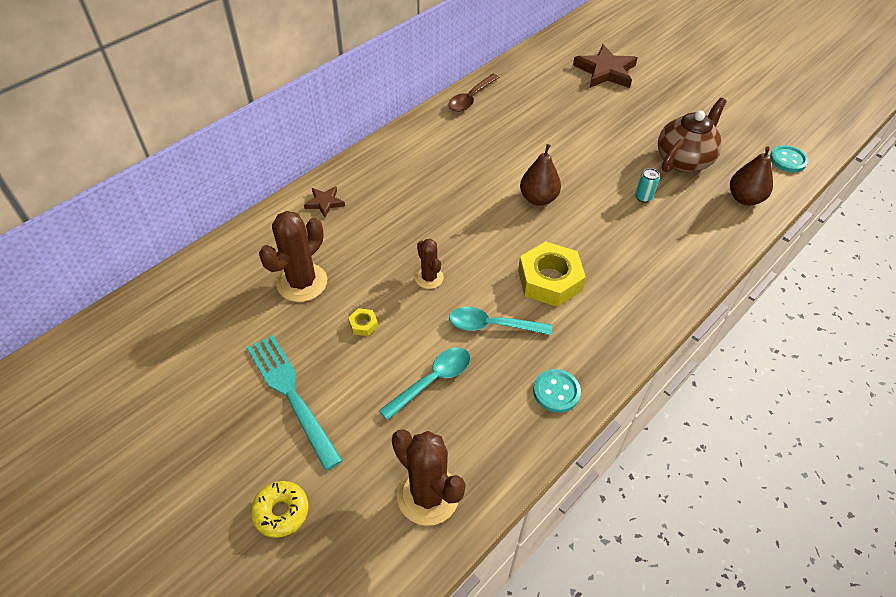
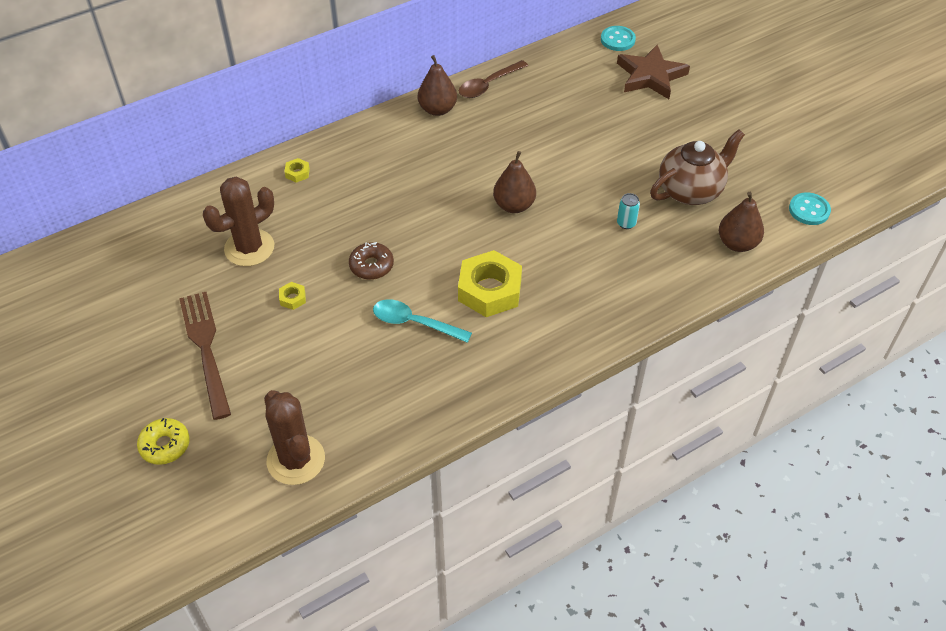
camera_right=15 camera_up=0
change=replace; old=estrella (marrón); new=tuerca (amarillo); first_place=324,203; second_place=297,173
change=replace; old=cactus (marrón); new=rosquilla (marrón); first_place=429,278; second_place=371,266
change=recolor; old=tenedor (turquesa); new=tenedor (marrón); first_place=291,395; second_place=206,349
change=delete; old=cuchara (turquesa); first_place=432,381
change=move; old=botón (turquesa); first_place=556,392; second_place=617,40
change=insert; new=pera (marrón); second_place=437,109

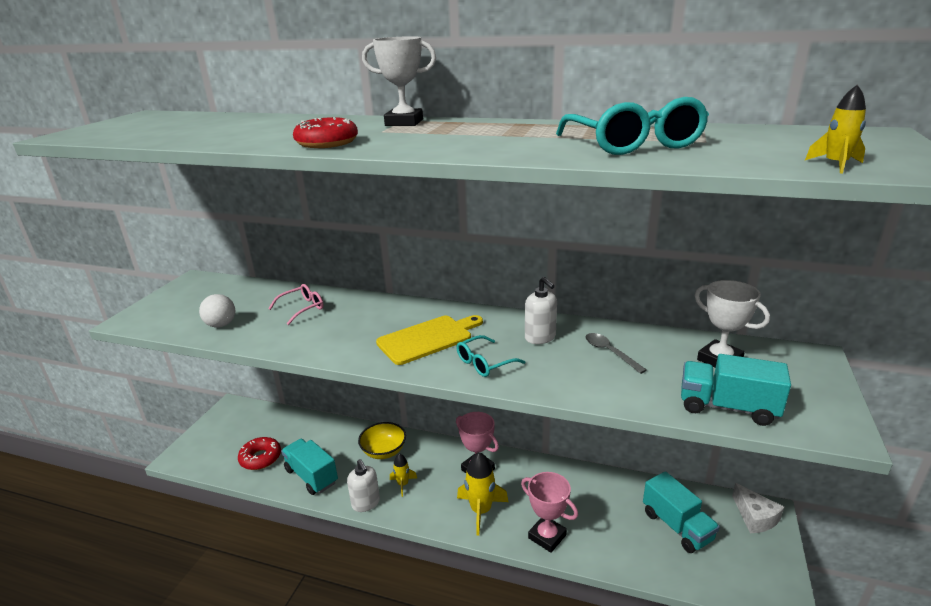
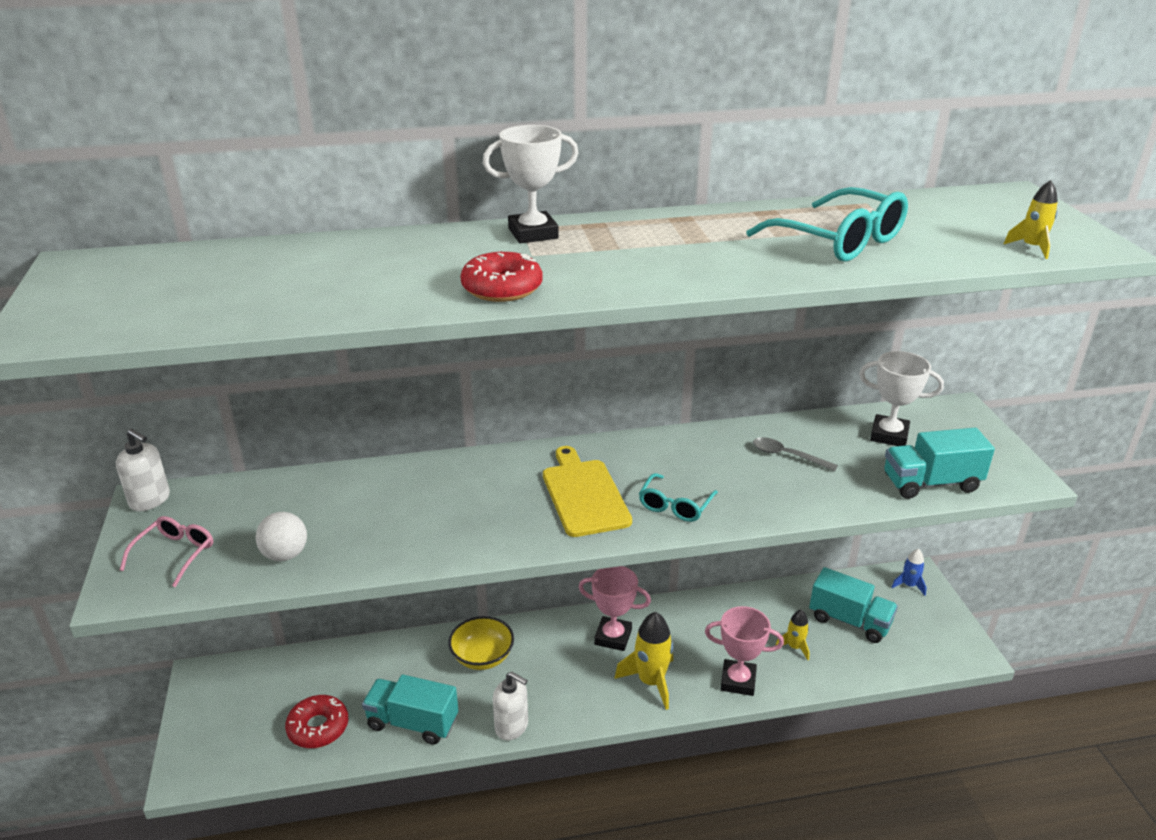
camera_right=-30 camera_up=5
change=move; old=dispensador de jabón (blanco); first_place=540,337; second_place=150,500
change=move; old=gafas (rosa); first_place=301,308; second_place=174,555
change=rotate; old=tabla de cortar (amarillo); first_place=428,339; second_place=584,494; degrees=-45
change=move; old=cohete (amarillo); first_place=403,484; second_place=794,647
change=replace; old=queso (blanco); new=cohete (azul); first_place=755,517; second_place=909,585

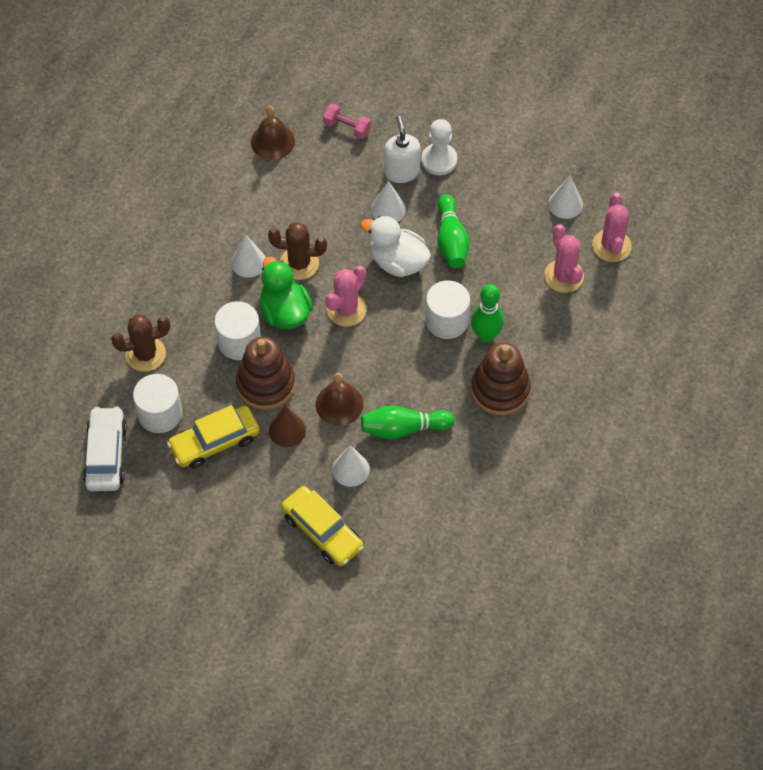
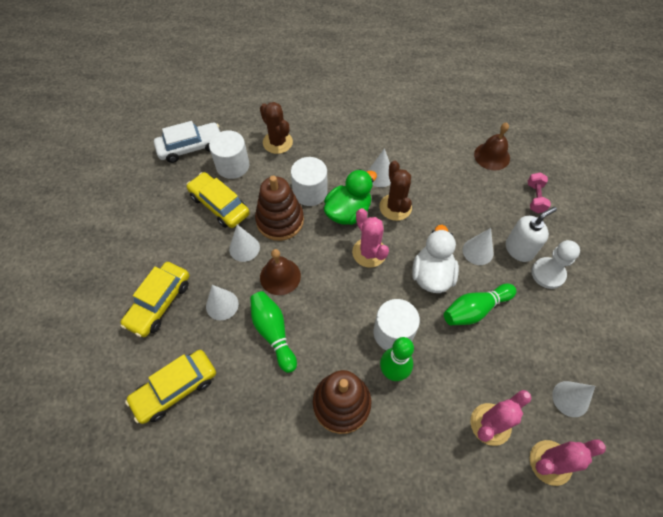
camera_right=70 camera_up=0
change=rotate; old=cactus (rosa); first_place=346,309; second_place=369,252; degrees=45
change=recolor; old=cono (marrón); new=cono (blanco); first_place=287,430; second_place=244,248
change=insert; new=coche (amarillo); second_place=175,388

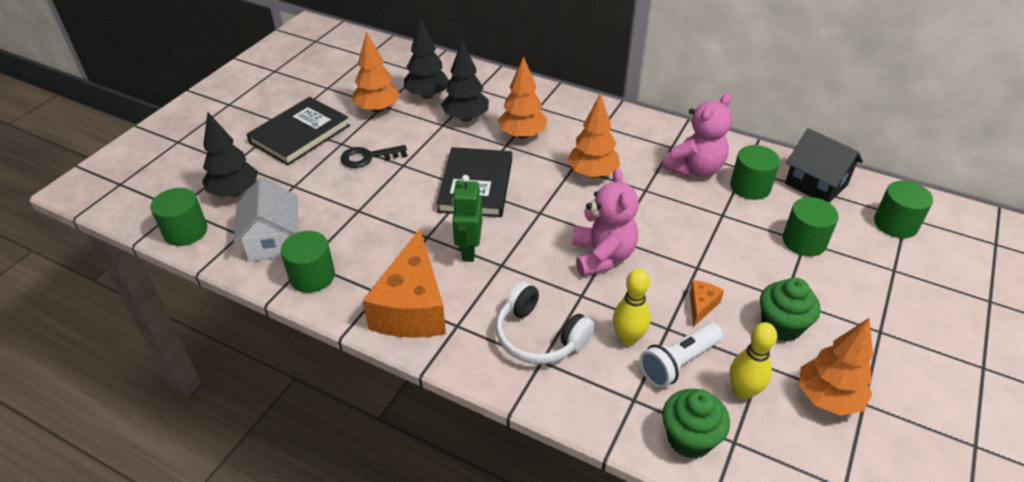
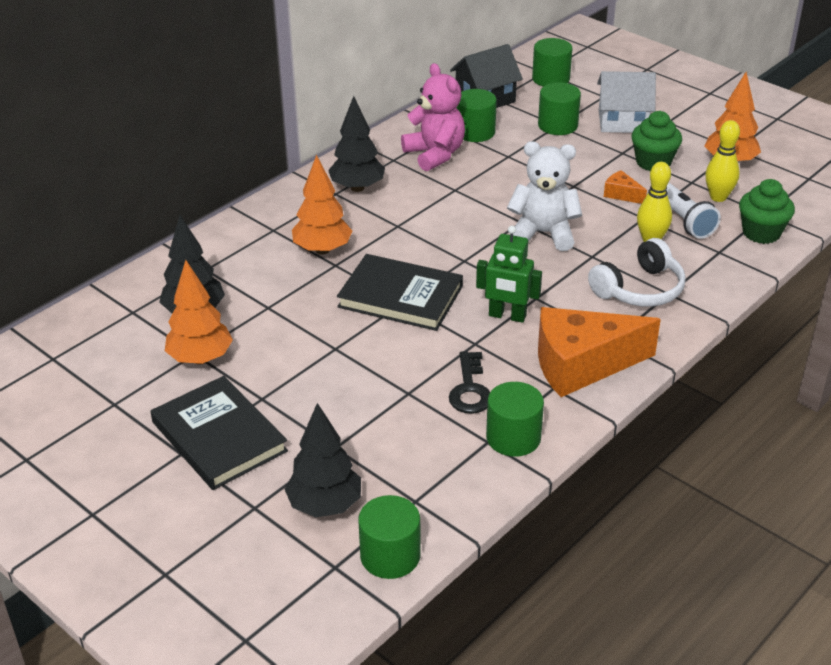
camera_right=-75 camera_up=-5
change=move; old=árbol (negro); first_place=466,118; second_place=357,188
change=delete; old=árbol (naranja); first_place=592,173
change=move; old=llave (negro); first_place=368,157; second_place=470,389
change=recolor; old=osito (rosa); new=osito (blanco); first_place=602,256; second_place=543,233
change=move; old=casa (blanco); first_place=273,240; second_place=622,121
change=rotate; old=queso (naranja); first_place=412,307; second_place=582,365; degrees=150

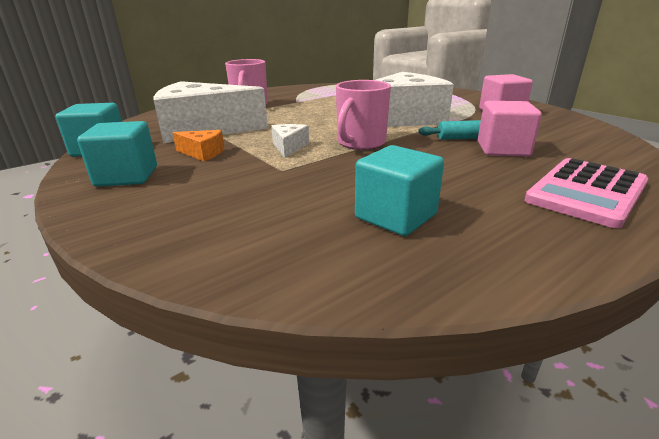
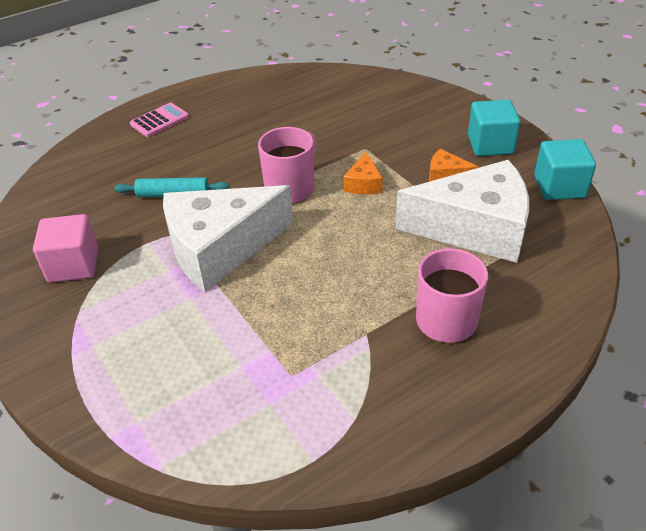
camera_right=-175 camera_up=15
change=delete; old=cubo (rosa); first_place=502,149
change=recolor; old=queso (blanco); new=queso (naranja); first_place=289,147; second_place=363,184
change=delete; old=cubo (turquesa); first_place=395,216
change=resize; old=calculadora (rosa); first_place=586,192; second_place=159,120; factor=0.62

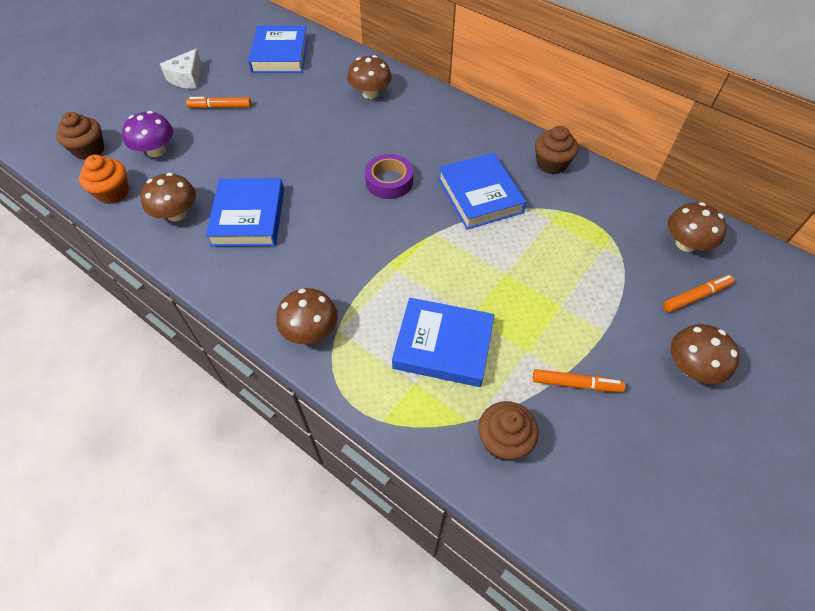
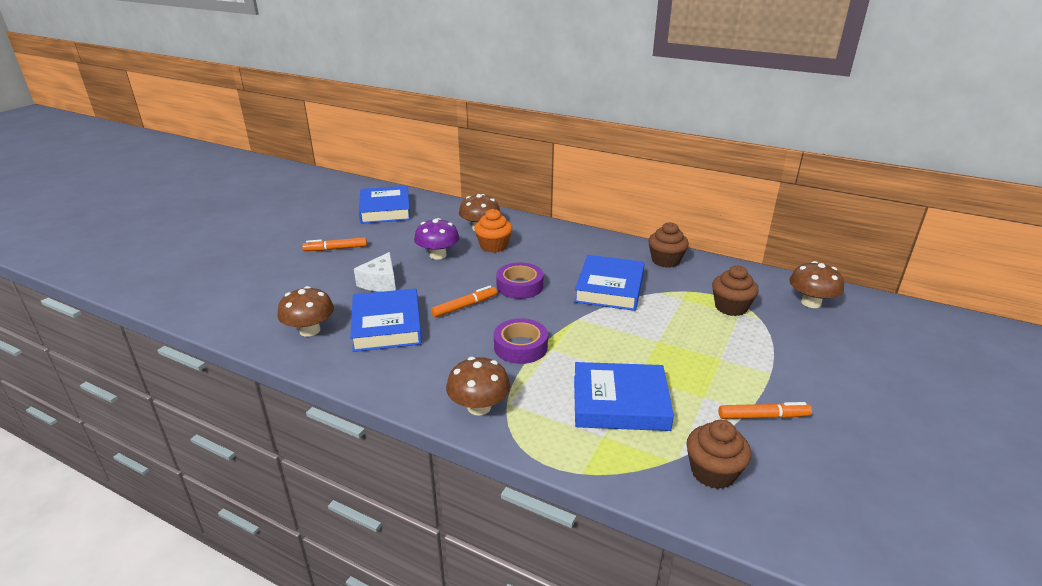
camera_right=-10 camera_up=-25
change=move; old=queso (blanco); first_place=187,78; second_place=380,282
change=move; old=seta (morado); first_place=156,150; second_place=438,255
change=move; old=magdalena (marrón); first_place=89,150; second_place=731,307
change=rotate; old=libro (azul); first_place=480,195; second_place=609,288; degrees=45
change=move; old=magdalena (naranja); first_place=113,192; second_place=493,246
change=move; old=rotulador (naranja); first_place=696,296; second_place=464,306
change=delete; old=seta (marrón); first_place=691,367
change=insert; new=cinta adhesiva (morado); second_place=520,347

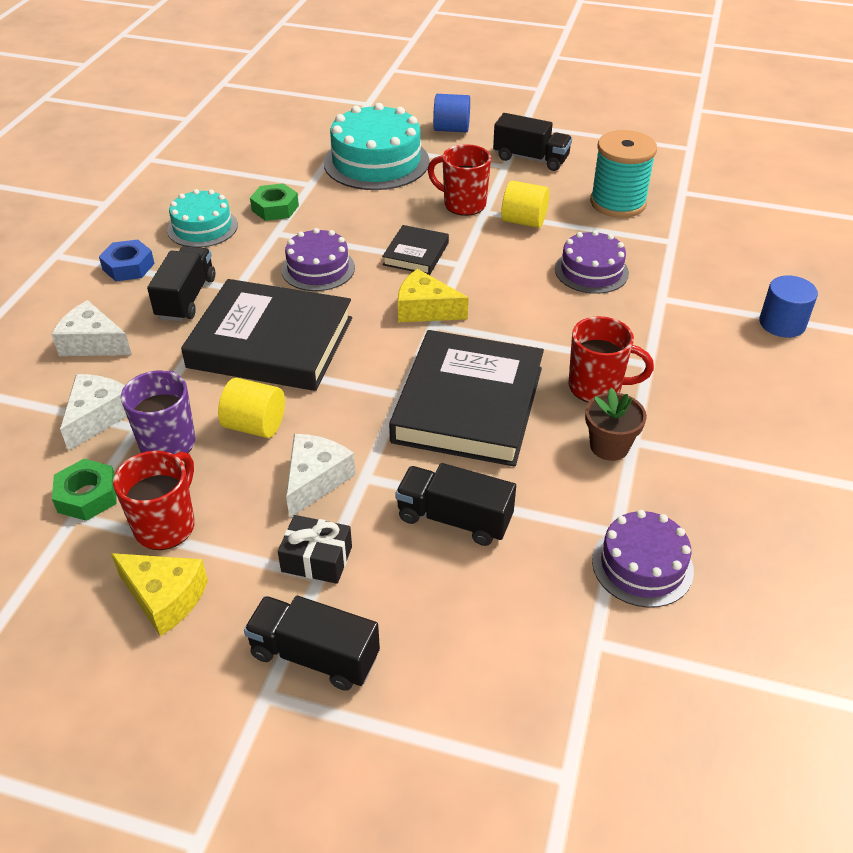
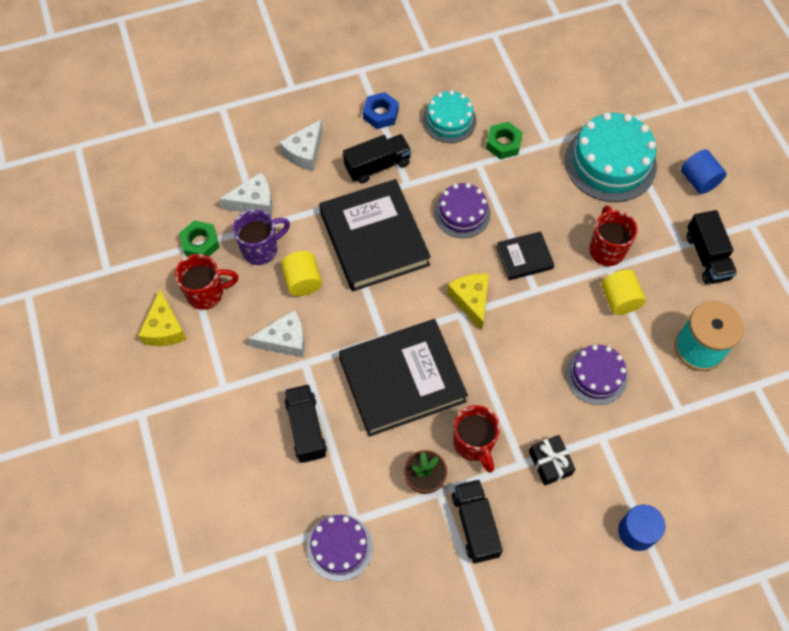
camera_right=55 camera_up=20
change=rotate; old=queso (blanco); first_place=93,343; second_place=304,152; degrees=-135
change=move; old=regalo (negro); first_place=317,559; second_place=550,463
change=move; old=camión (negro); first_place=314,656; second_place=475,525

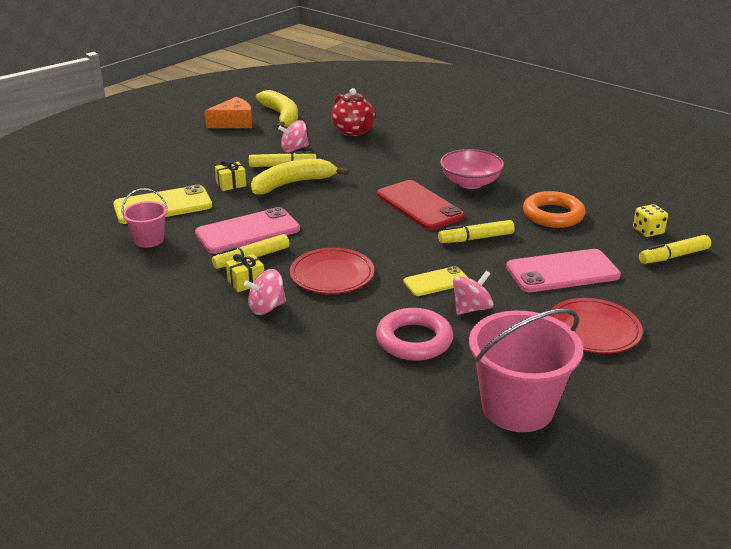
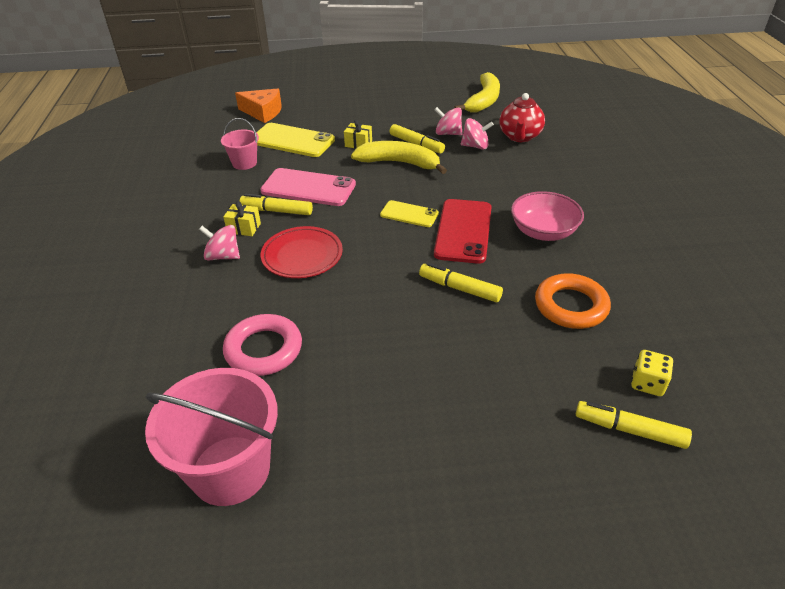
camera_right=45 camera_up=10
change=move; old=queso (naranja); first_place=234,122; second_place=263,112
change=delete; old=móvil (rosa); first_place=562,271
change=move; old=móvil (amarillo); first_place=436,282; second_place=409,214
change=move; old=peonza (rosa); first_place=471,308; second_place=475,146
change=delete; old=plato (rojo); first_place=593,330

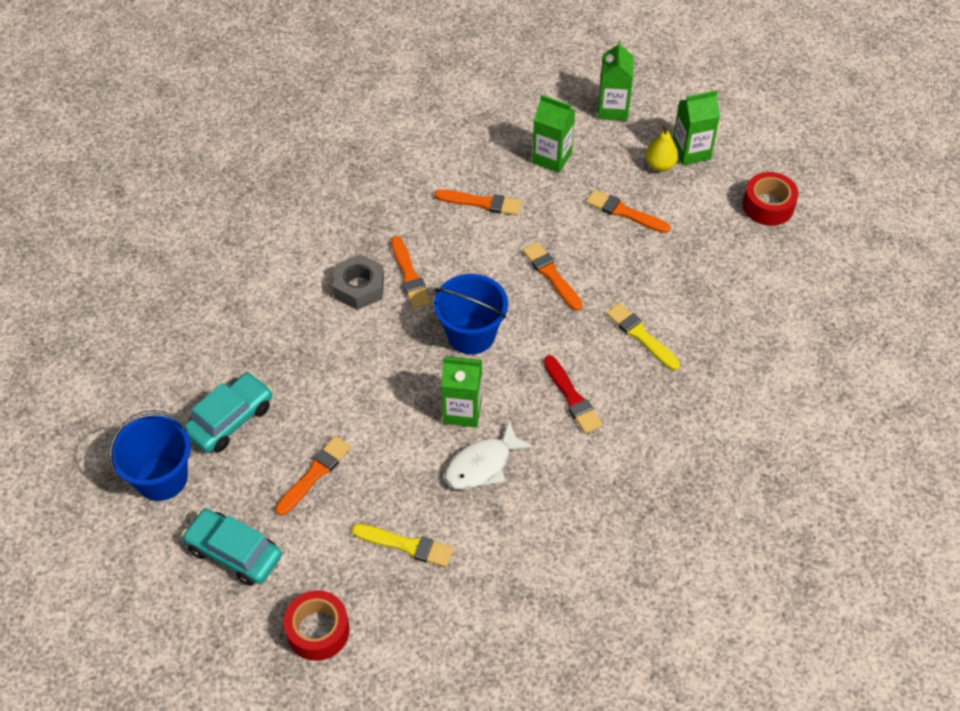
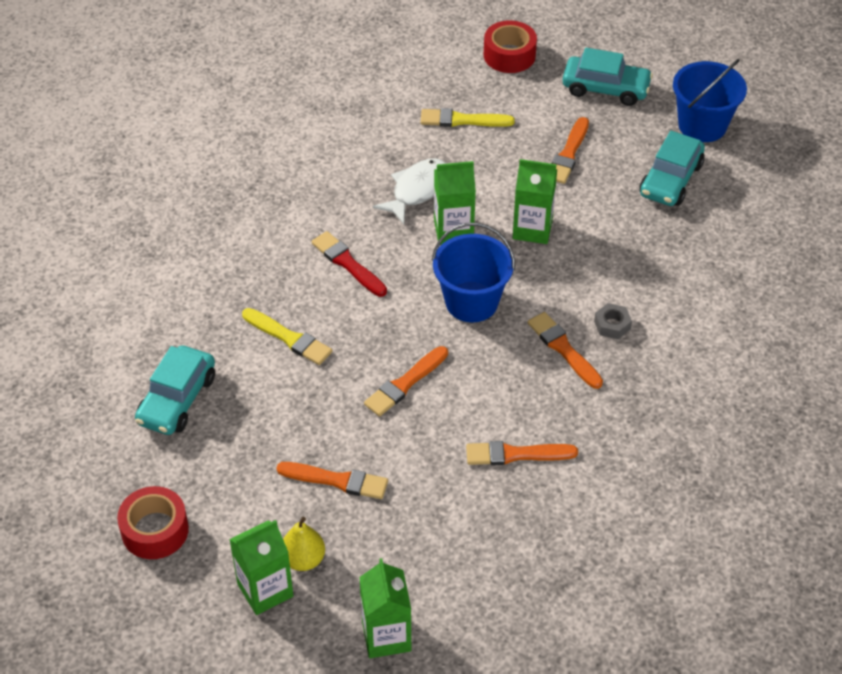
camera_right=165 camera_up=-5
change=move; old=cartón de leche (verde); first_place=551,158; second_place=532,229
change=rotate; old=pincel (naranja); first_place=551,275; second_place=405,383; degrees=90
change=resize; old=tuerca (gris); first_place=359,287; second_place=612,325; factor=0.6
change=insert; new=coche (turquesa); second_place=177,399

